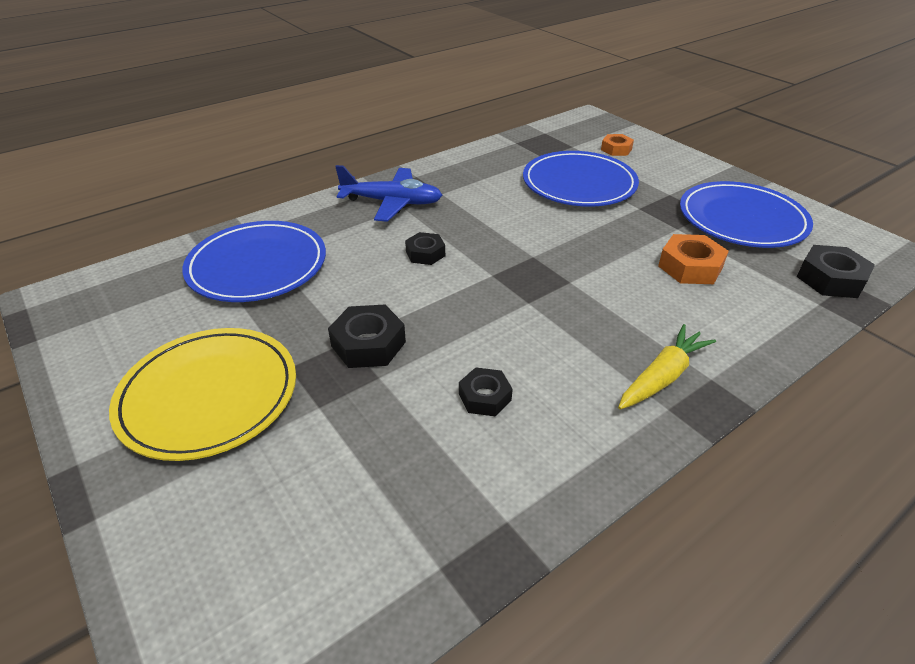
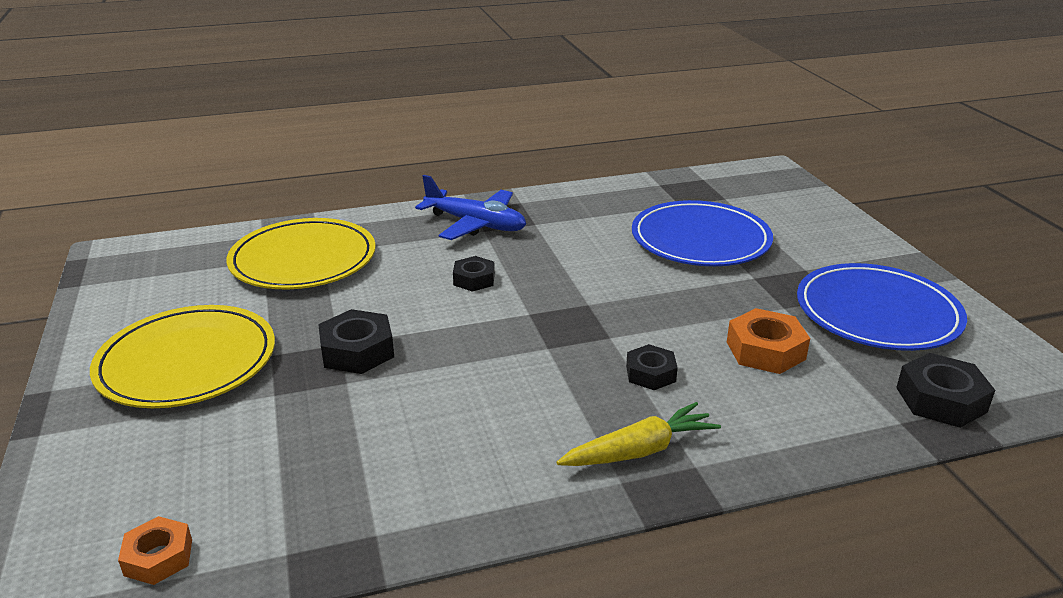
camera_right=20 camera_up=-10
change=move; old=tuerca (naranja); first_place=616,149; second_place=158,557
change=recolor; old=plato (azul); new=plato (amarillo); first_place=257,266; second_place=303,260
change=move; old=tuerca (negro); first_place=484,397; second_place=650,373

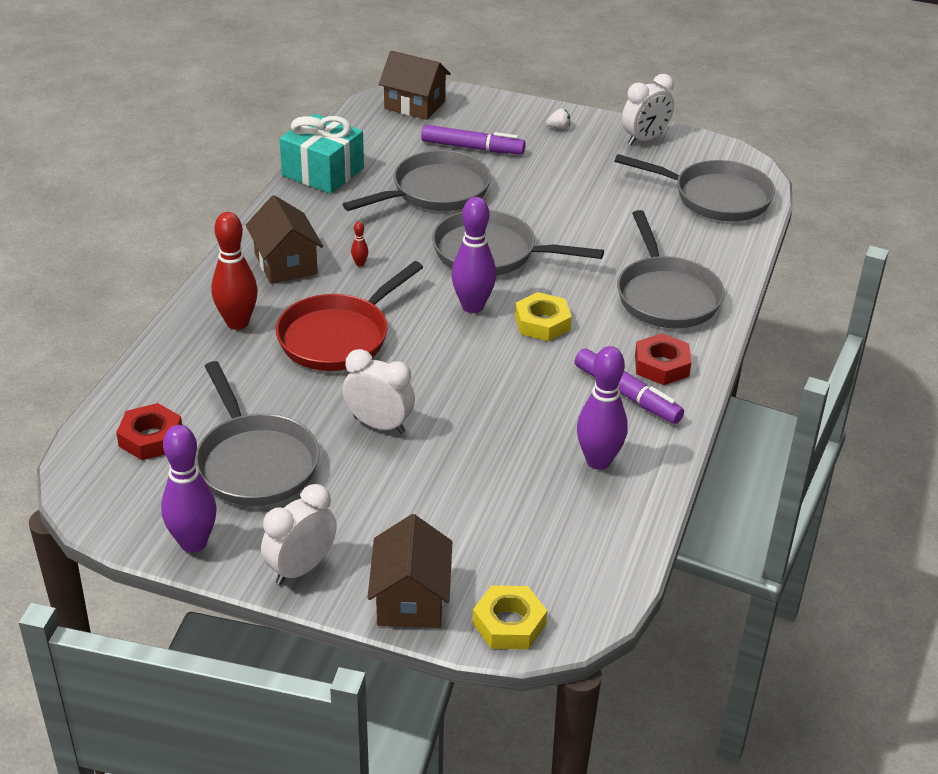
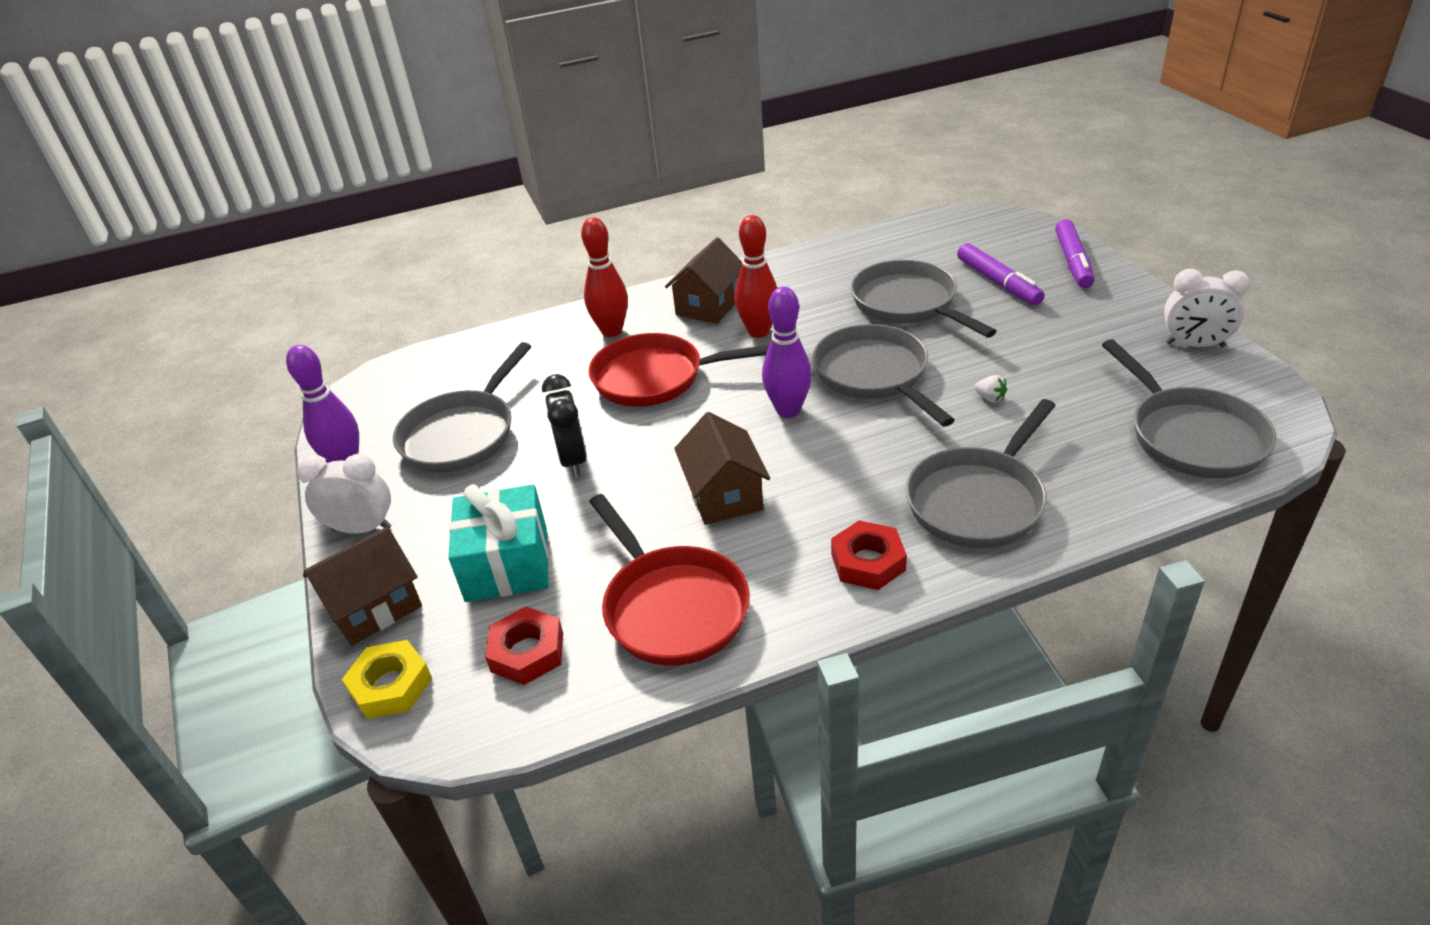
camera_right=55 camera_up=0
change=move; old=casa (marrón); first_place=414,105; second_place=724,495
change=move; old=fresa (blanco); first_place=558,128; second_place=990,398
change=move; old=regalo (turquesa); first_place=323,172; second_place=507,564
change=rotate; old=sartén (gris); first_place=435,191; second_place=908,304; degrees=-135
change=resize; old=bolo (rojo); first_place=360,264; second_place=758,331; factor=2.47
change=delete; old=tuerca (amarillo); first_place=542,323
change=replace; old=bolo (morado); new=sartén (rojo); first_place=598,461; second_place=672,607
change=move; old=rotulador (morado); first_place=626,394; second_place=1073,261
change=recolor; old=despertador (blanco); new=despertador (negro); first_place=379,425; second_place=573,460
change=move; old=tuerca (rojo); first_place=150,438; second_place=527,652

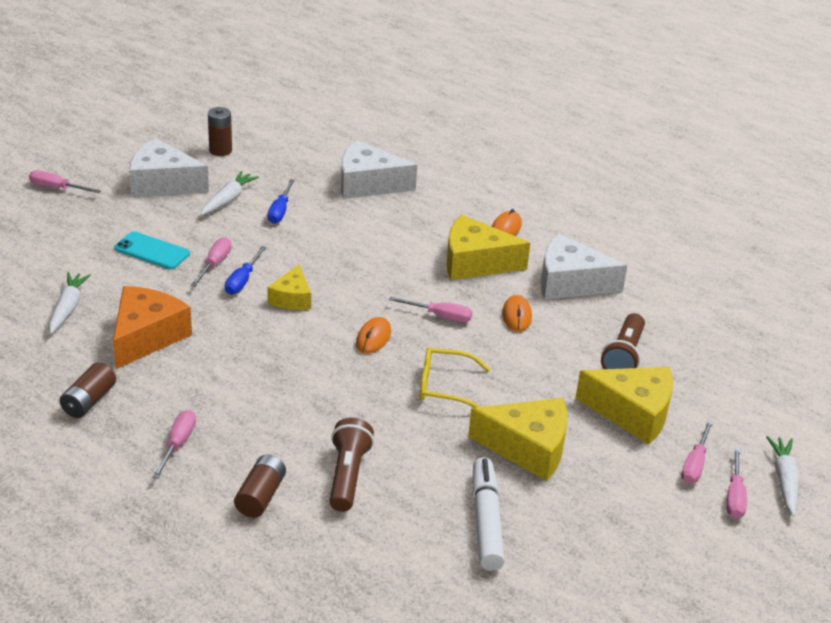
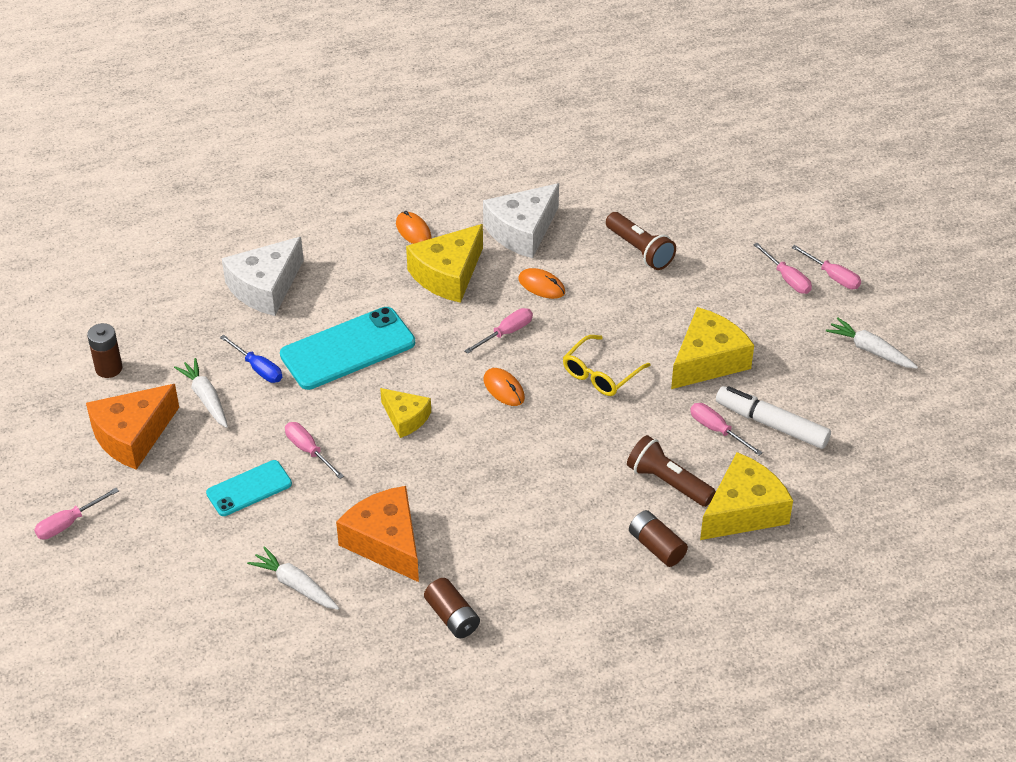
camera_right=-55 camera_up=10
change=recolor; old=queso (blanco); new=queso (naranja); first_place=163,183; second_place=132,436
change=delete; old=destornillador (azul); first_place=243,280
change=move; old=queso (amarillo); first_place=633,413; second_place=743,511
change=move; old=destornillador (rosa); first_place=178,444; second_place=717,430
change=move; old=zanahoria (blanco); first_place=784,480; second_place=870,350
change=insert; new=móvil (turquesa); second_place=347,349

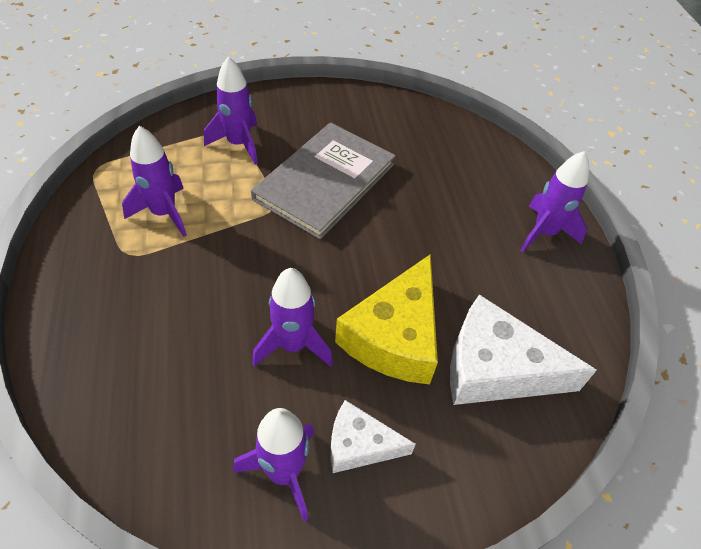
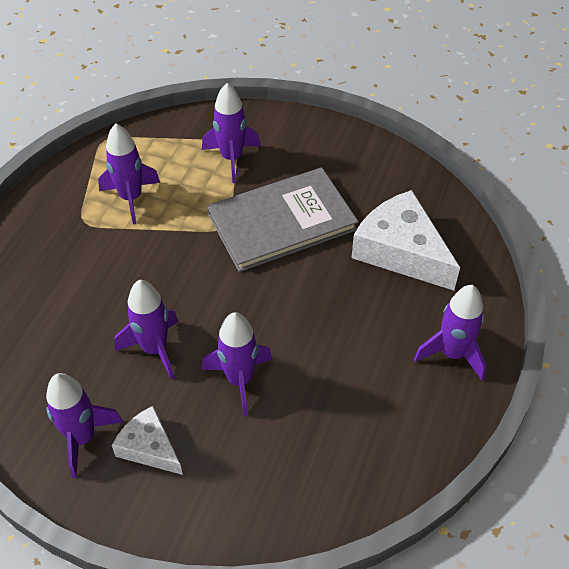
camera_right=35 camera_up=0
change=replace; old=queso (amarillo); new=cohete (morado); first_place=395,336; second_place=240,380
change=move; old=queso (blanco); first_place=496,368; second_place=401,251

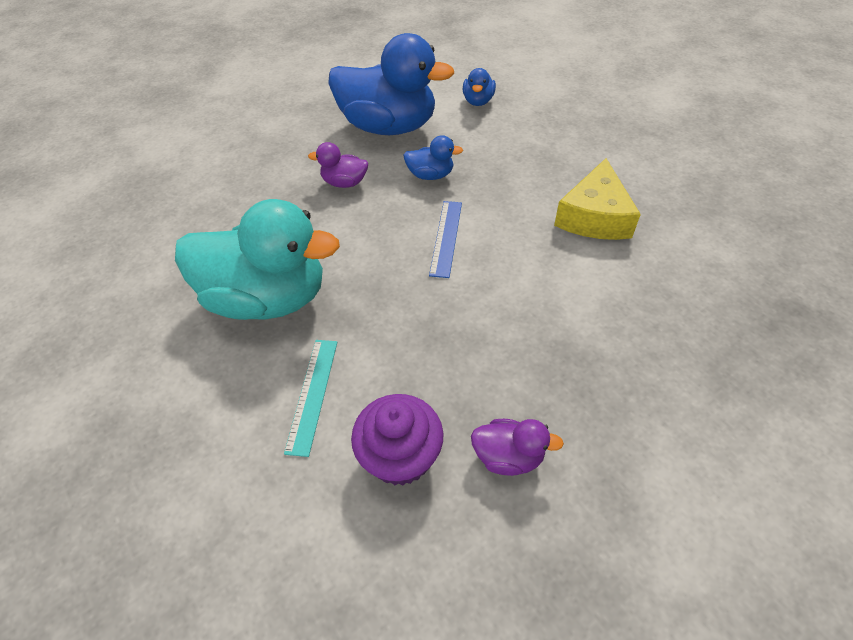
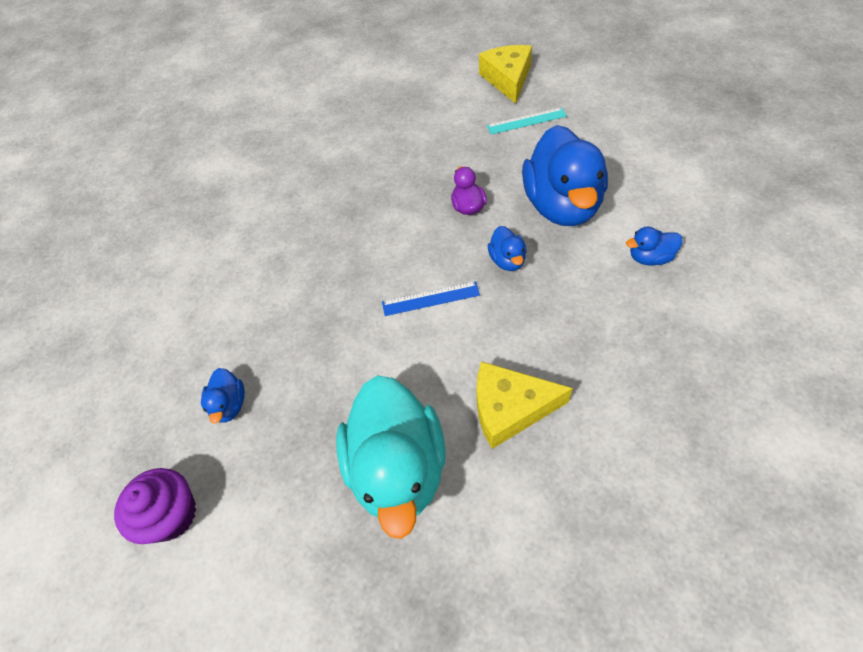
camera_right=75 camera_up=5
change=move; old=pato (turquesa); first_place=268,298; second_place=398,468
change=move; old=regla (turquesa); first_place=312,394; second_place=526,121
change=move; old=magdalena (morado); first_place=400,456; second_place=171,515
change=recolor; old=pato (morado); new=pato (azul); first_place=508,456; second_place=229,405
change=insert; new=queso (amarillo); second_place=507,79

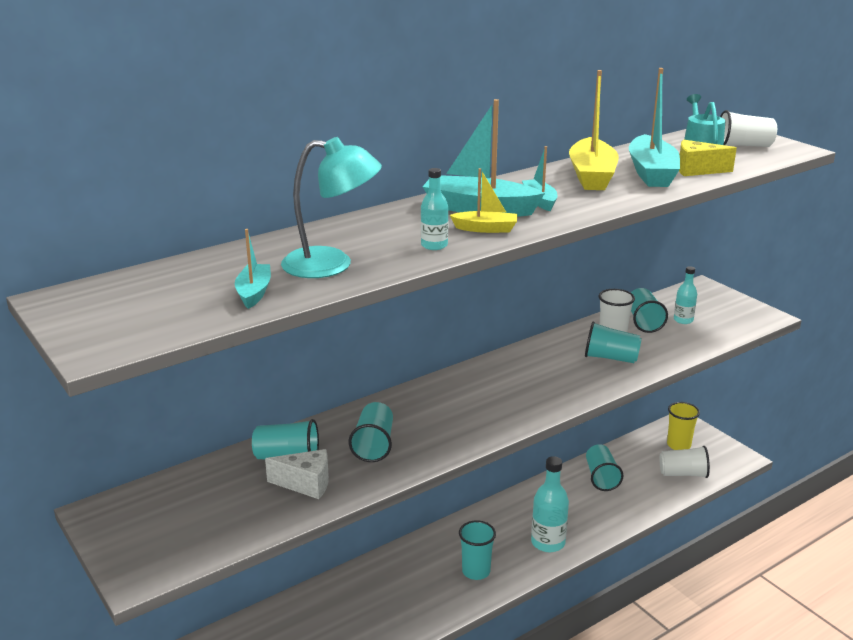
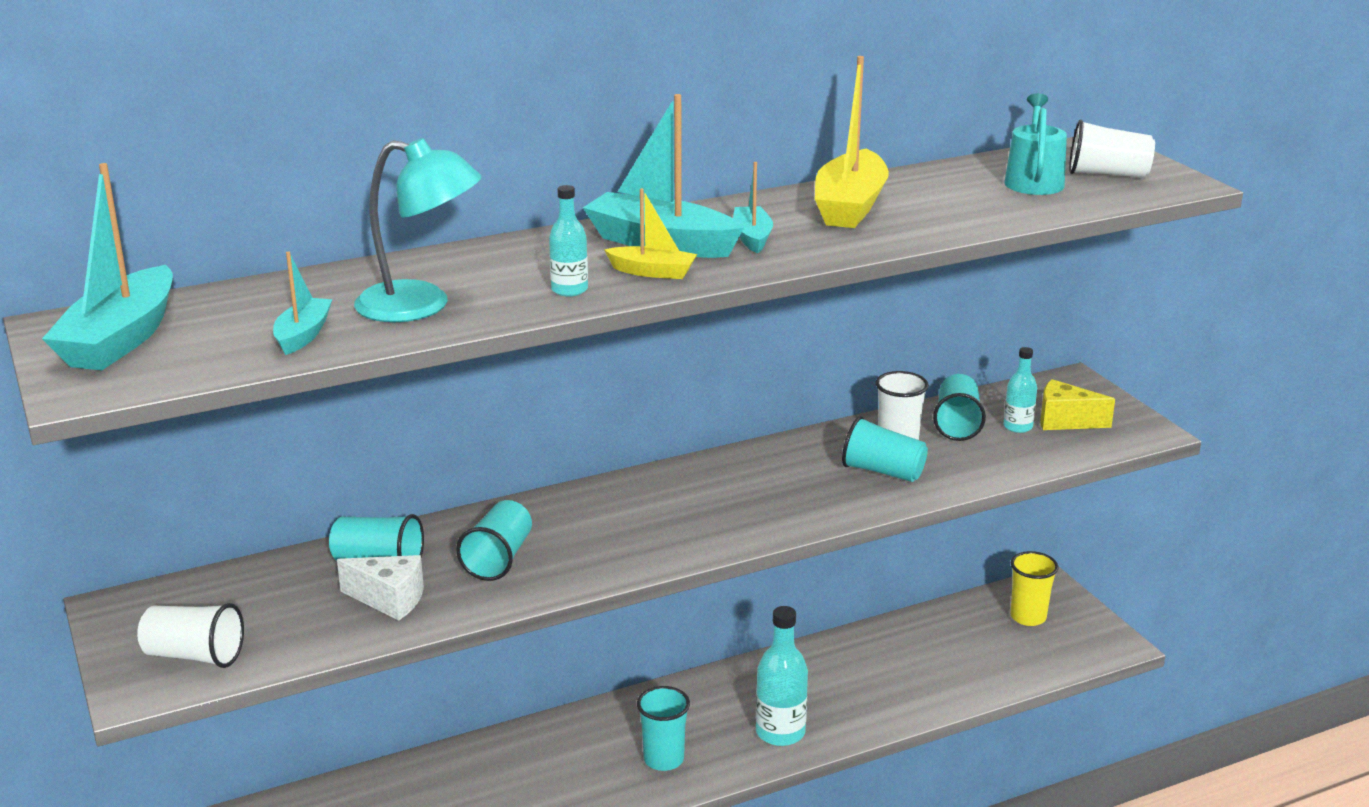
camera_right=10 camera_up=0
change=move; old=barco (turquesa); first_place=651,173; second_place=121,339
change=move; old=queso (amarillo); first_place=697,170; second_place=1065,421
change=delete; old=vaso (turquesa); first_place=601,477
change=move; old=vaso (blanco); first_place=683,474; second_place=194,656

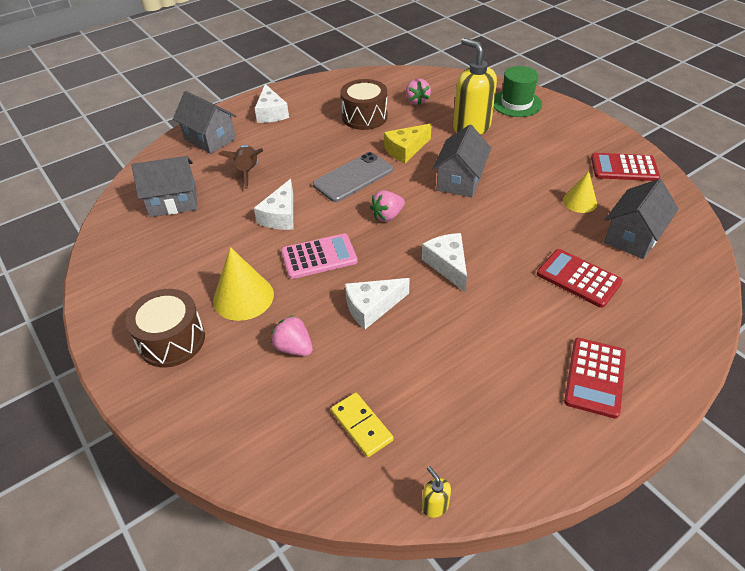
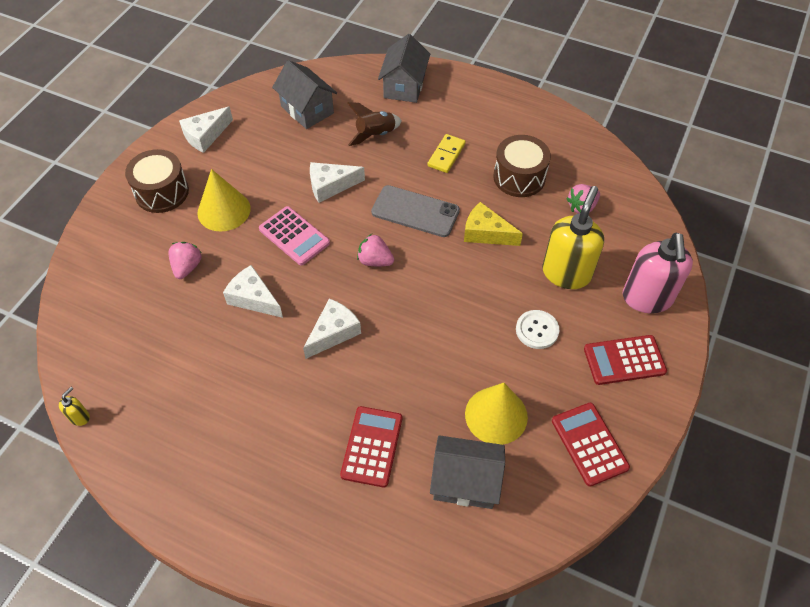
camera_right=60 camera_up=10
change=replace; old=sombrero (verde); new=dispensador de jabón (rosa); first_place=516,103; second_place=647,298
change=move; old=queso (blanco); first_place=271,113; second_place=205,136
change=delete; old=casa (gris); first_place=460,180
change=resize; old=cono (amarillo); first_place=580,202; second_place=496,415; factor=1.59
change=move; old=calculadora (rojo); first_place=595,377; second_place=624,360
change=move; old=ficha de dominó (amarillo); first_place=361,425; second_place=446,155
change=insert; new=botón (blanco); second_place=537,330

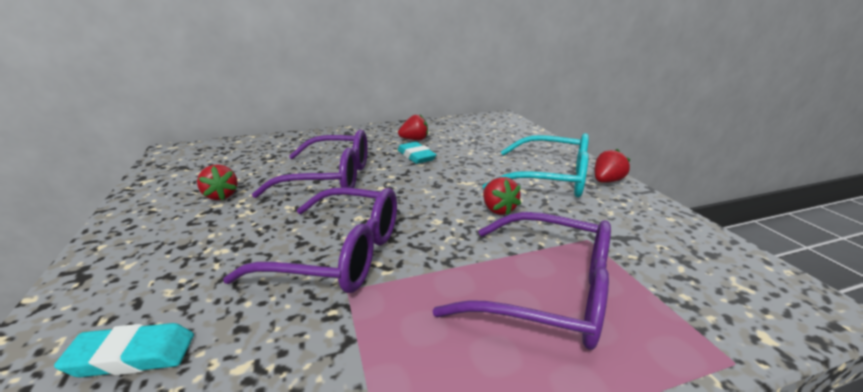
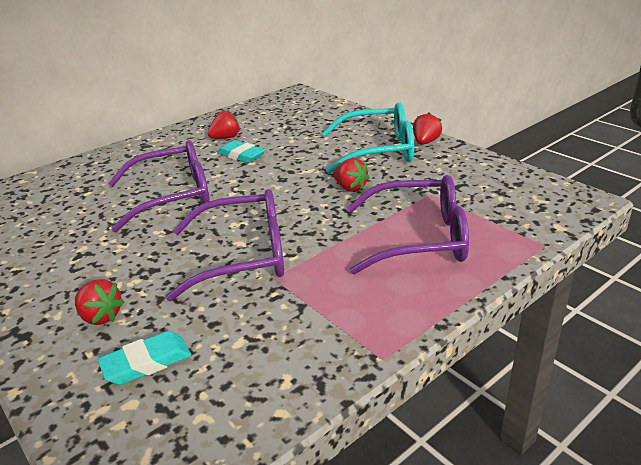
camera_right=-20 camera_up=5
change=move; old=fresa (rojo); first_place=221,196; second_place=101,316

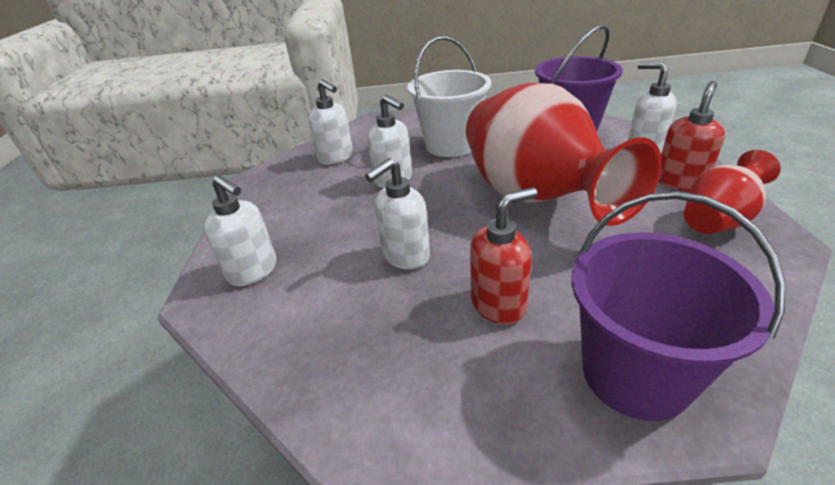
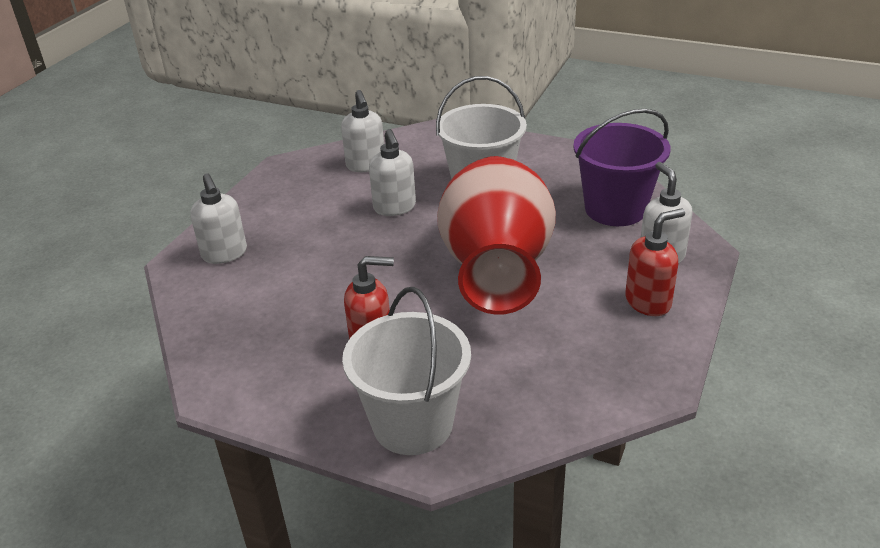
camera_right=25 camera_up=0
change=delete; old=florero (rojo); first_place=718,220
change=delete; old=dispensador de jabón (blanco); first_place=405,256
change=recolor; old=balde (morado); new=balde (blanco); first_place=635,374; second_place=413,424

